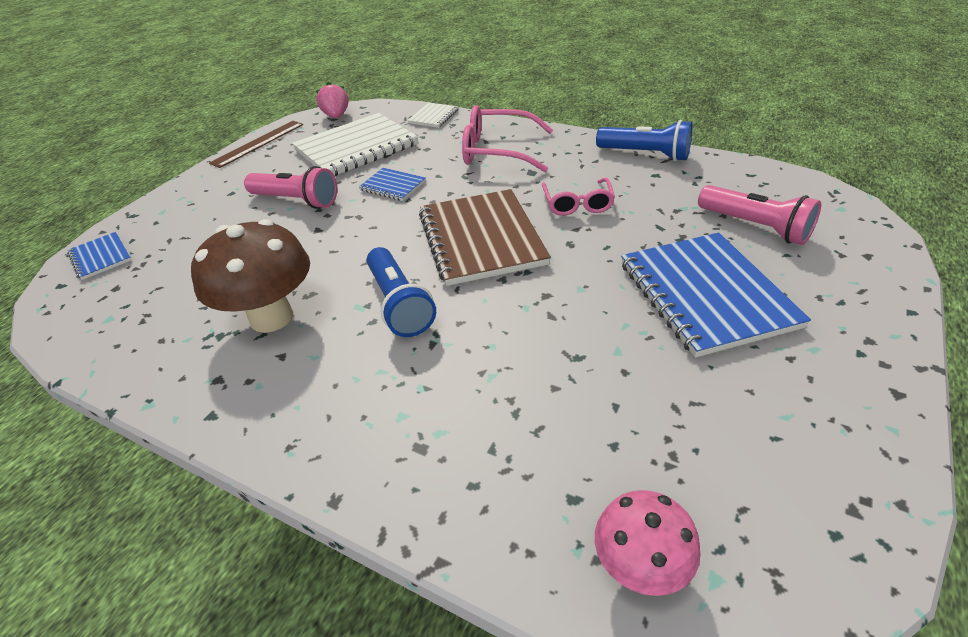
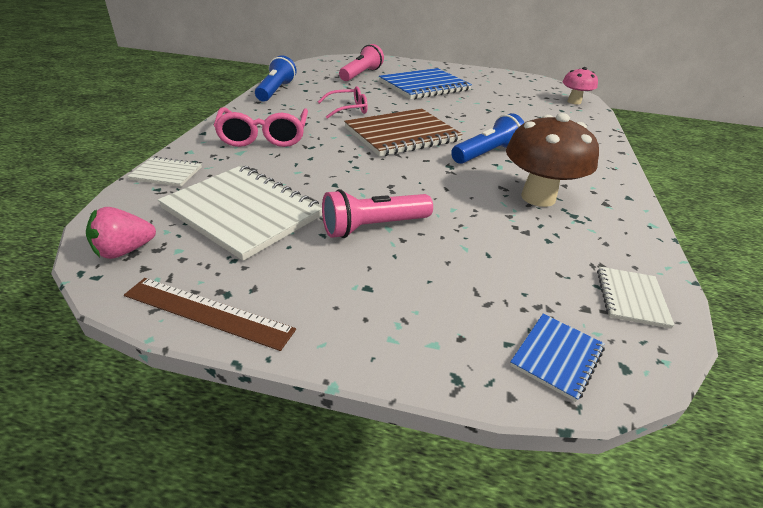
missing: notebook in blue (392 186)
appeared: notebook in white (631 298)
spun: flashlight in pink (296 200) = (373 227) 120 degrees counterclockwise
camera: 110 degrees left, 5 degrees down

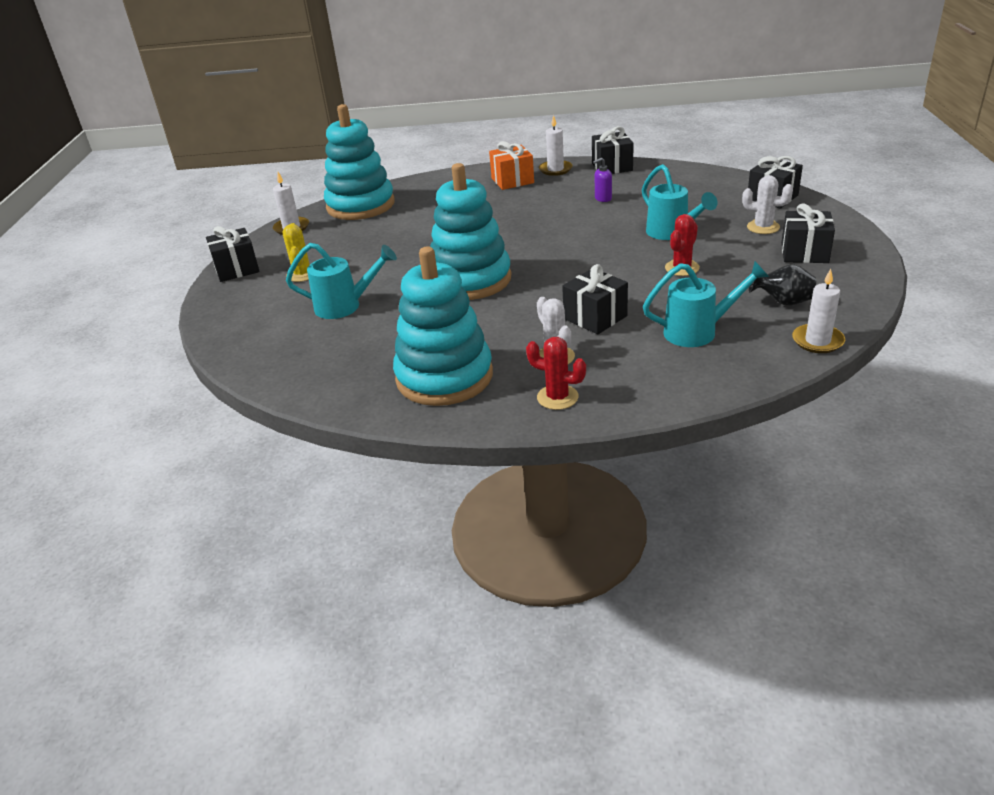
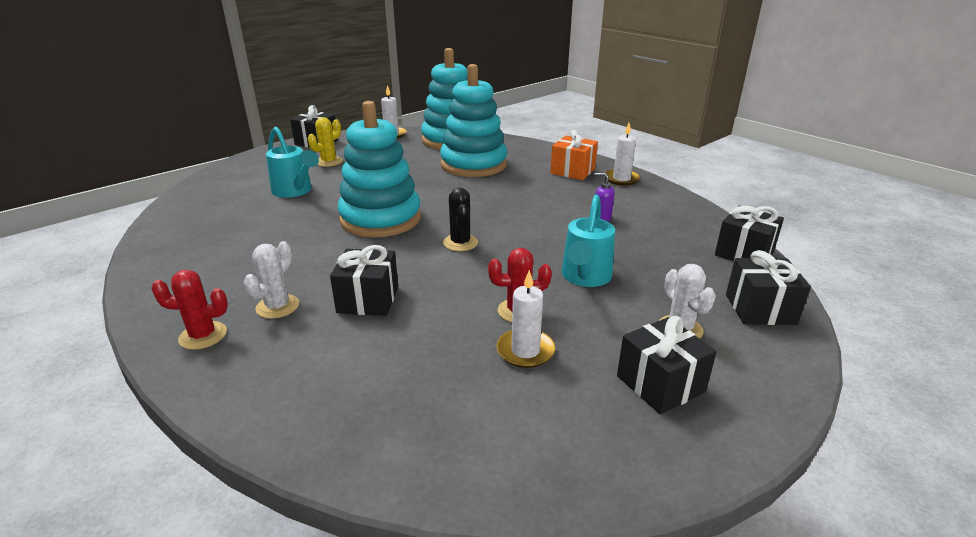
missing: watering can in turquoise (698 331); vase in black (782 302)
appeared: cactus in black (460 243)
relocated: stacking toy in turquoise (444 377) to (473 164); gift in black (612 167) to (744 253); candle in white (817 341) to (525 351)
spun: cactus in red (557 397) = (203 335) 75 degrees counterclockwise
camera: 45 degrees right, 5 degrees down

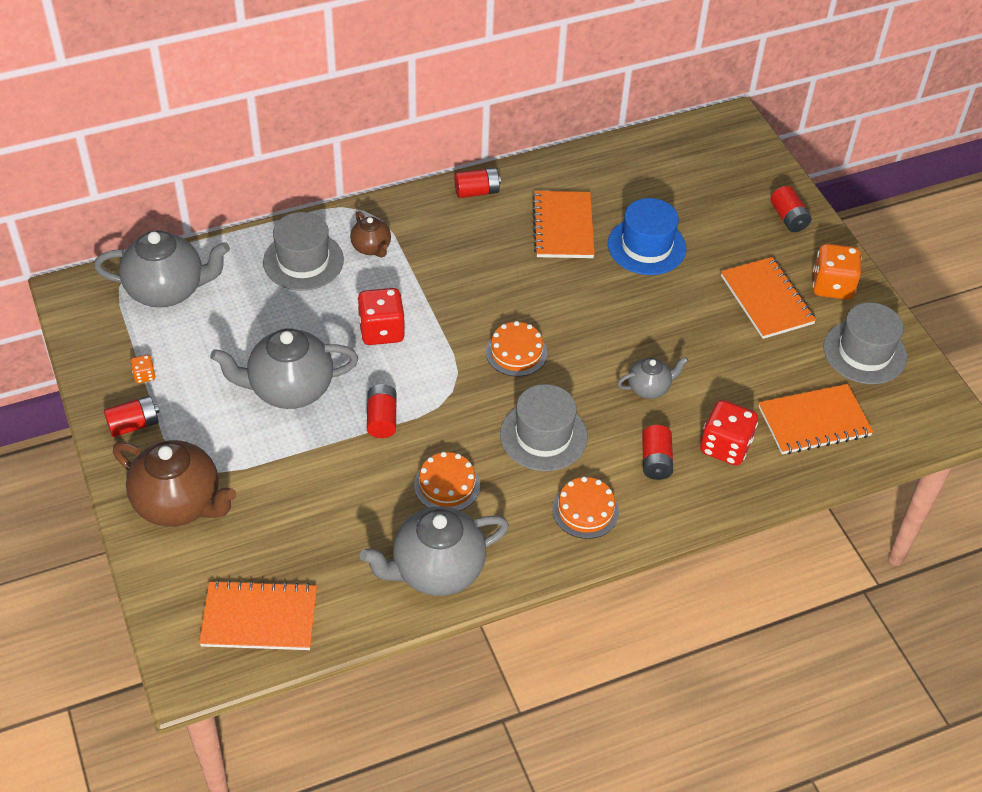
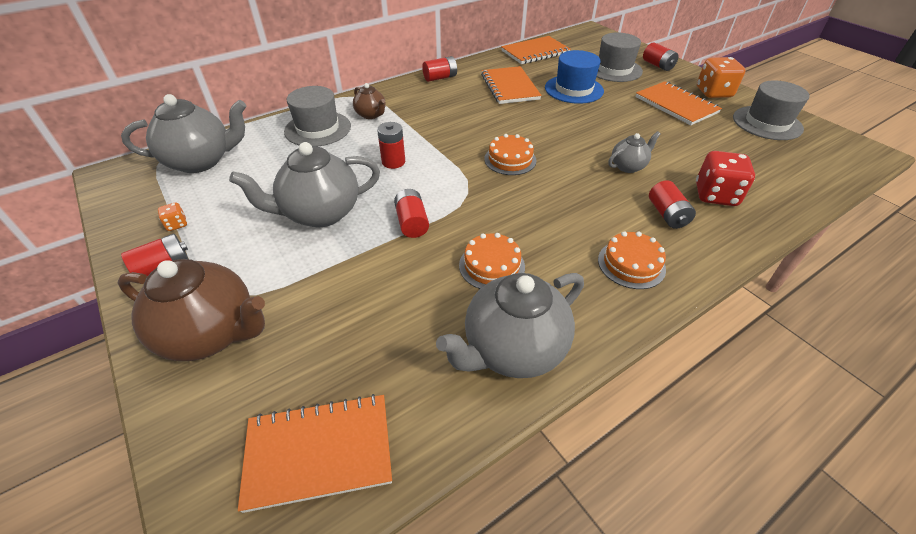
relocated: hat in grey (543 435) to (614 69); notebook in orange (814 421) to (535 52)
exchanged: dice in red (381 331) to battery in red (393 162)
camera: 10 degrees left, 5 degrees down

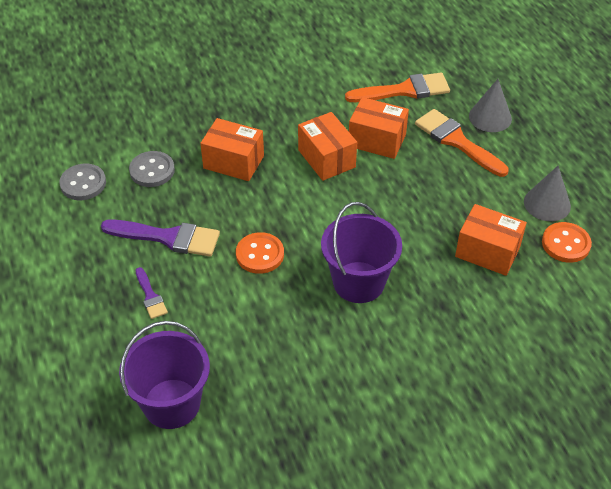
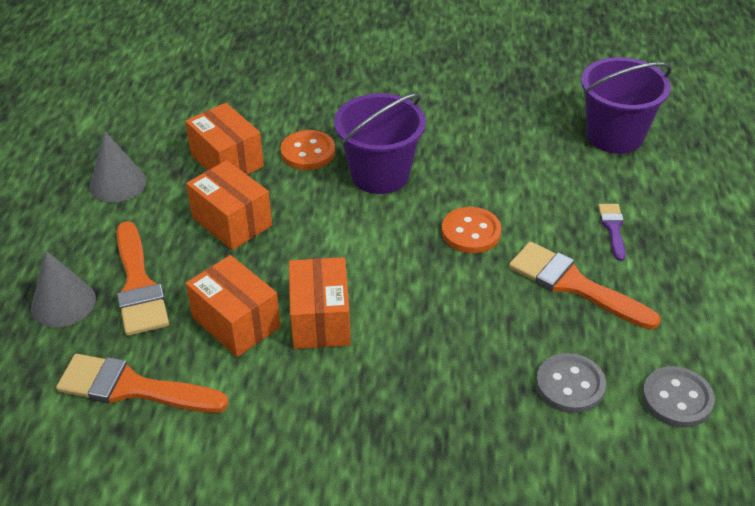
relocated: box in orange (233 162) to (232 222); button in orange (565 244) to (308 152)
colour: brush in purple (168 237) to brush in orange (574 285)
camera: 155 degrees left, 5 degrees down

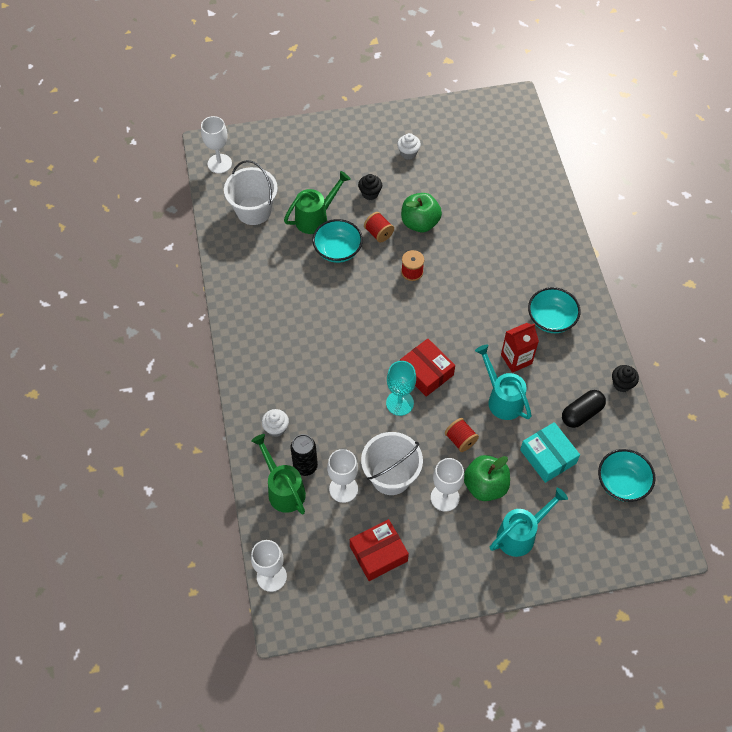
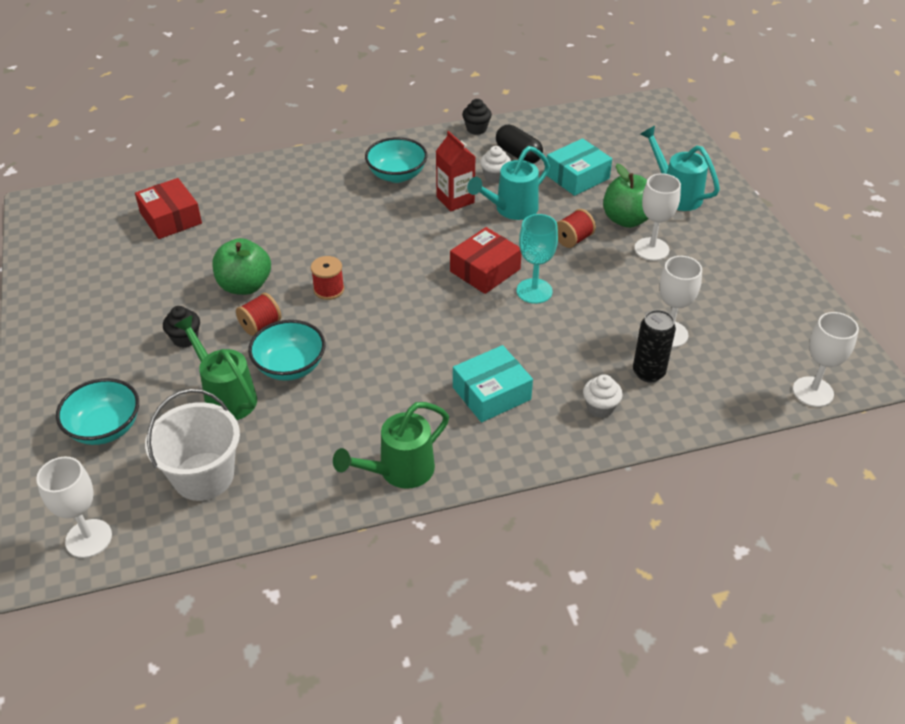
missing: bucket in white (391 476)
appeared: box in turquoise (491 393)
relocated: watering can in green (283 489) to (399 471); box in red (378 554) to (171 218); cupcake in white (408 153) to (495 177); bowl in turquoise (622 483) to (105 428)
camera: 95 degrees left, 15 degrees down

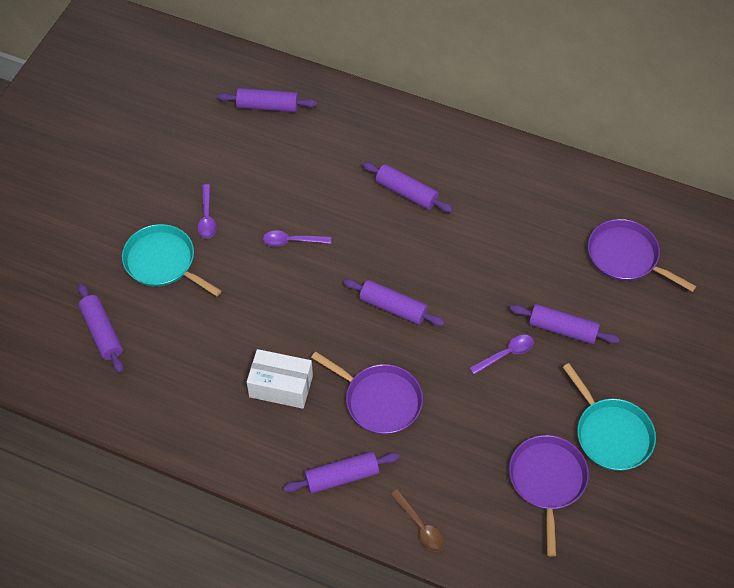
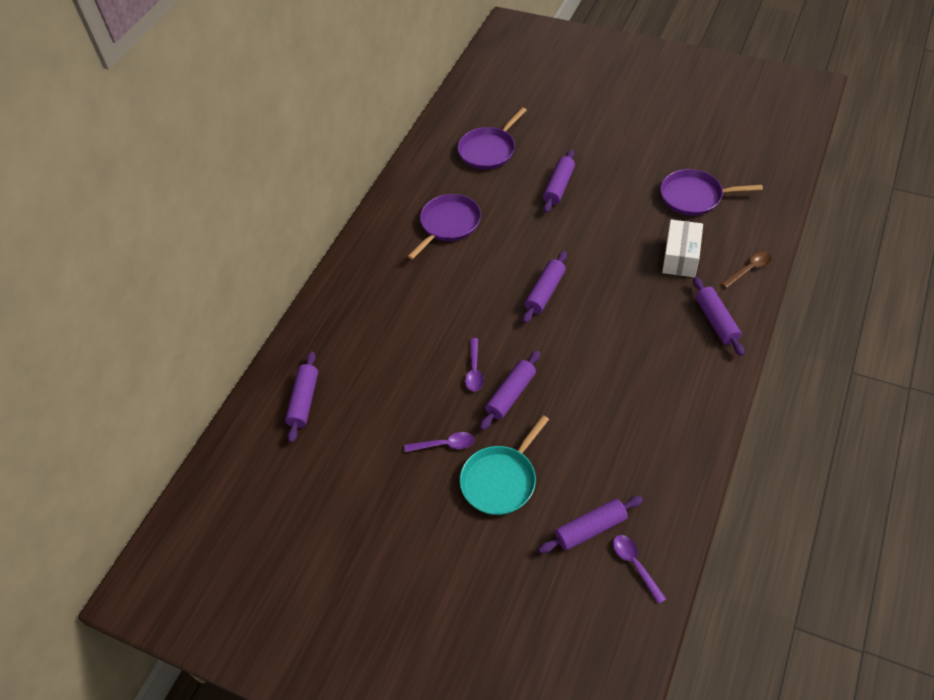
missing: pan in turquoise (611 434)
relocated: box in white (281 386) to (680 257); pan in purple (379 400) to (448 224); rolling pin in purple (406 192) to (511 395); spoon in purple (506 354) to (635 565)
camera: 85 degrees left, 5 degrees down

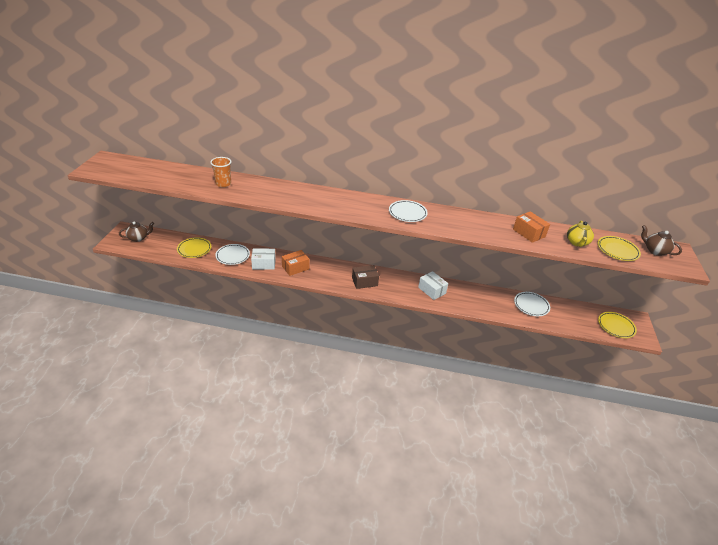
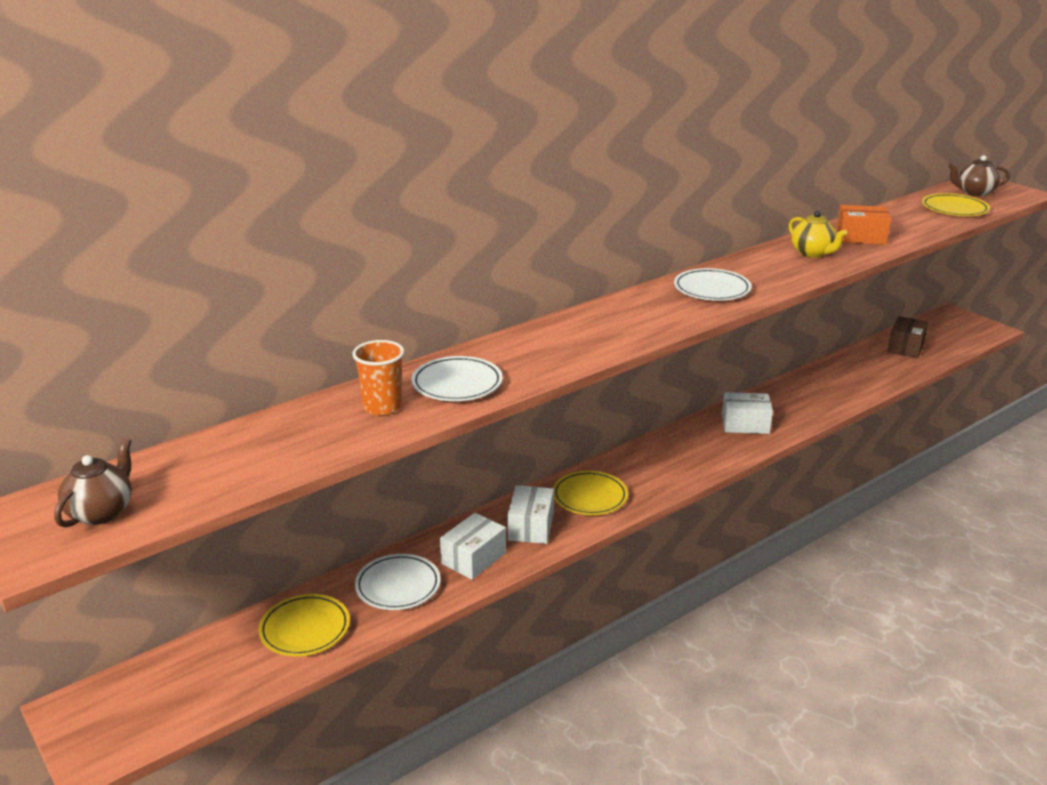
relocated: teapot in brown (138 238) to (101 512); box in brown (364 282) to (905 347); plate in white (531 305) to (457 384); teapot in yellow (577 243) to (813 253); plate in yellow (616 326) to (590 497)
colour: box in orange (295 268) to box in white (531 526)
camera: 45 degrees left, 10 degrees down

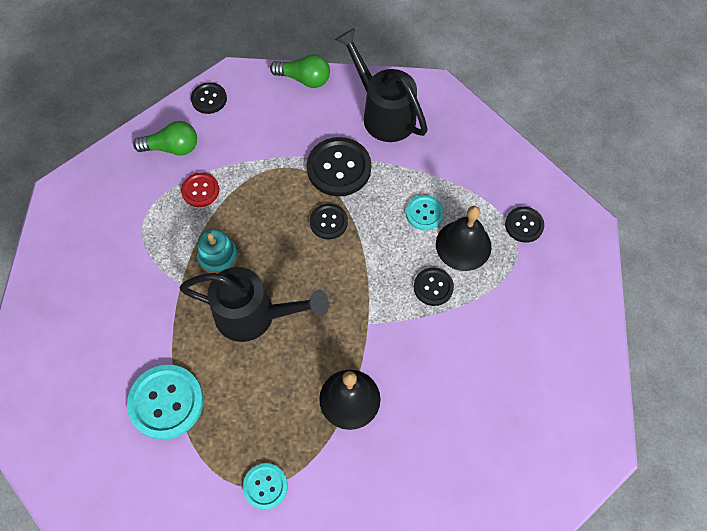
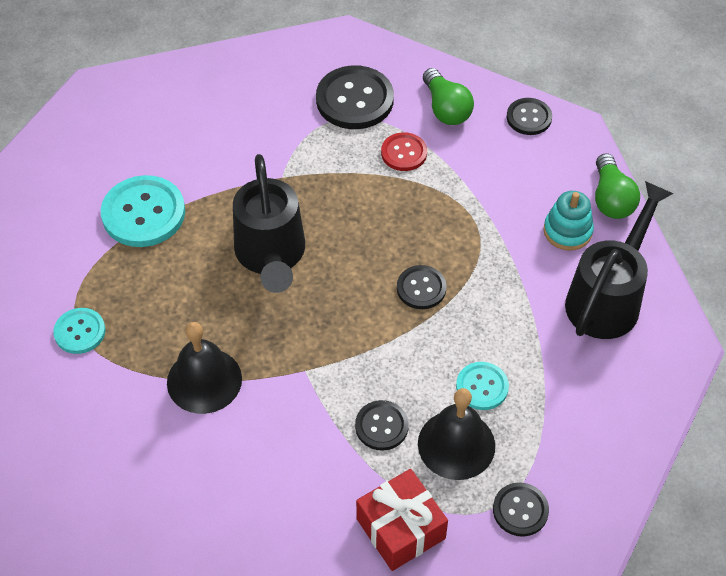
appeared: gift in red (400 529)
relocated: stacking toy in turquoise (218 256) to (567 231); button in black (339 168) to (354 100)
camera: 70 degrees right, 10 degrees down

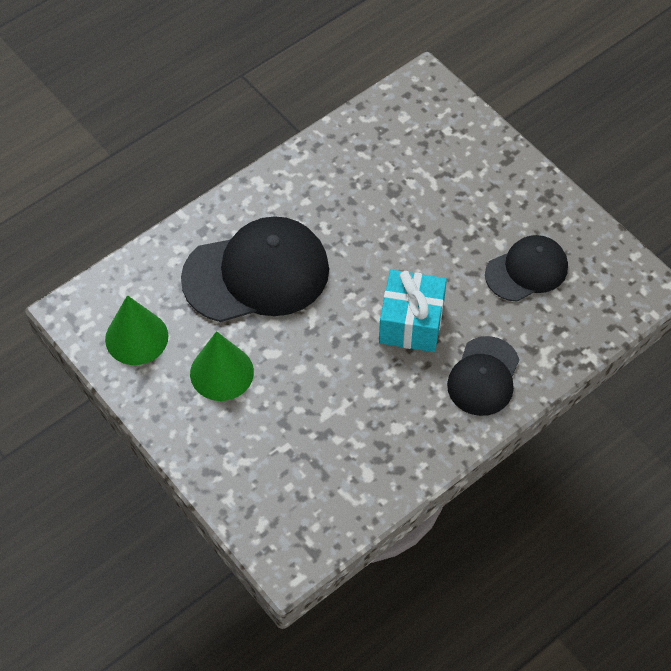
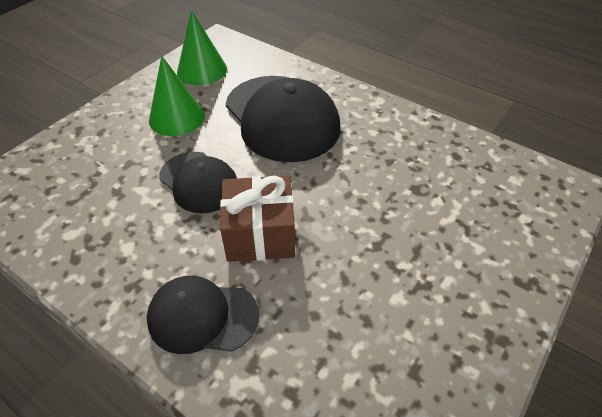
relocated: cap in black (527 270) to (199 182)
colour: gift in turquoise (411 323) to gift in brown (260 234)
camera: 75 degrees right, 10 degrees down

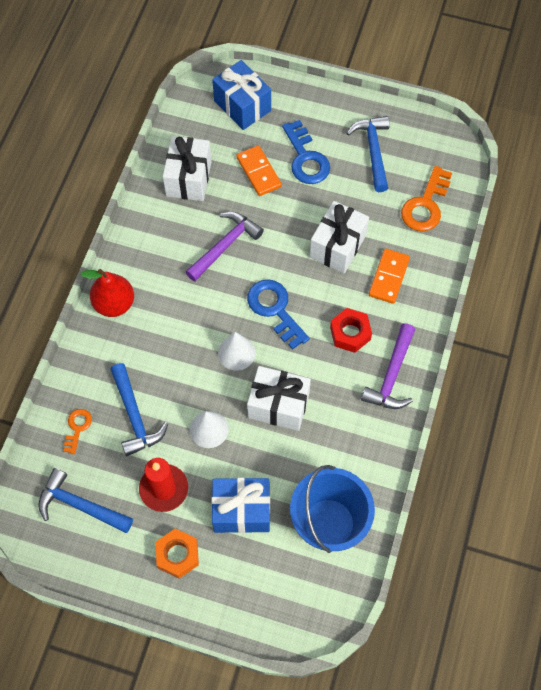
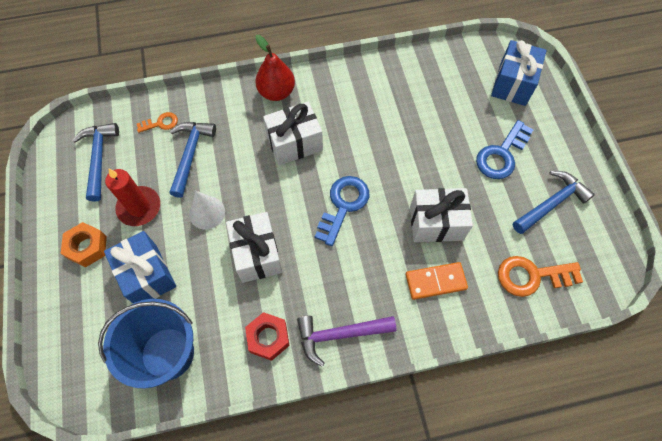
missing: hammer in purple (225 246); cone in white (236 353); domino in orange (259 172)
relocated: gift in white (189 178) to (294 143); nut in red (350 333) to (268 338)
spun: hammer in blue (134 416) = (190 155) 150 degrees clockwise
camera: 60 degrees right, 0 degrees up

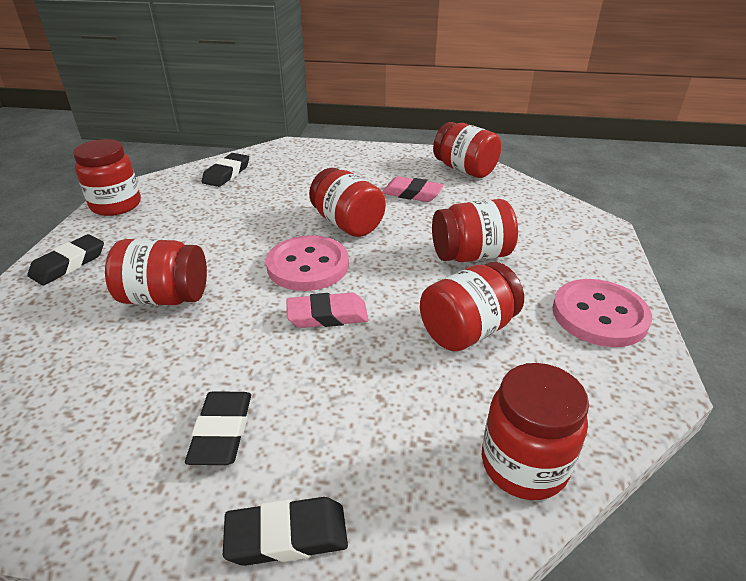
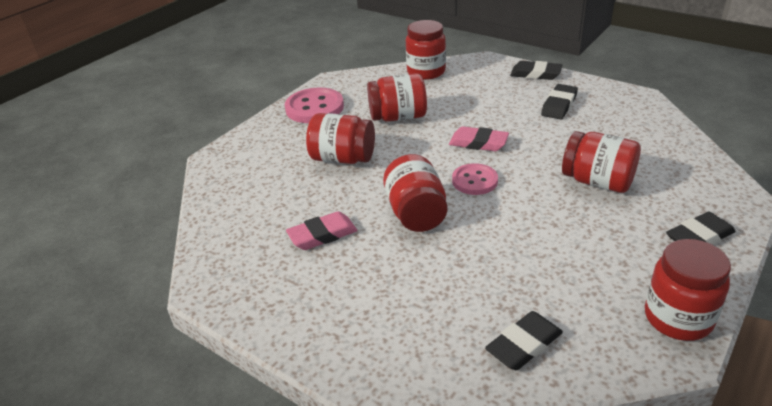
missing: jar in red (464 170)
spun: eraser in pink (412 193) = (322 235) 75 degrees counterclockwise
size: button in pink (308 266) = (474 181) x0.64
camera: 150 degrees left, 0 degrees up

